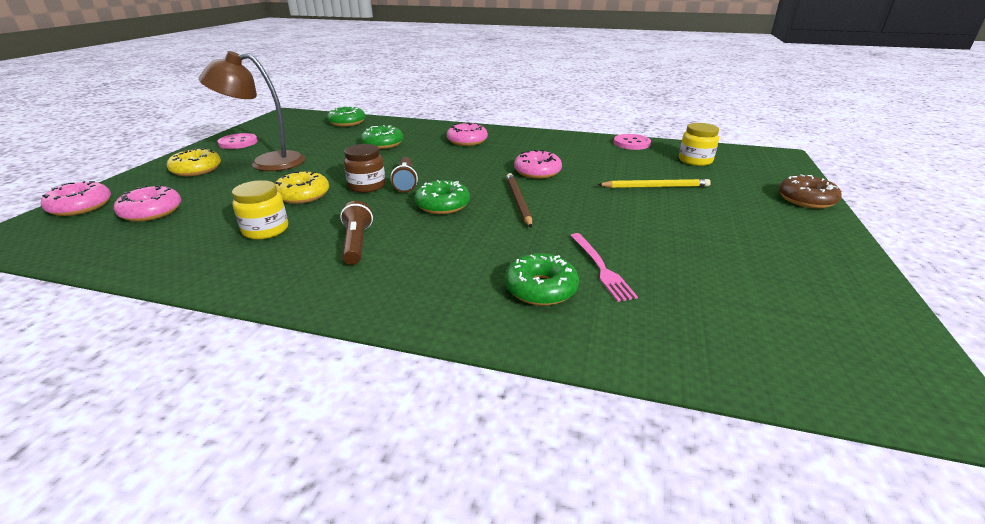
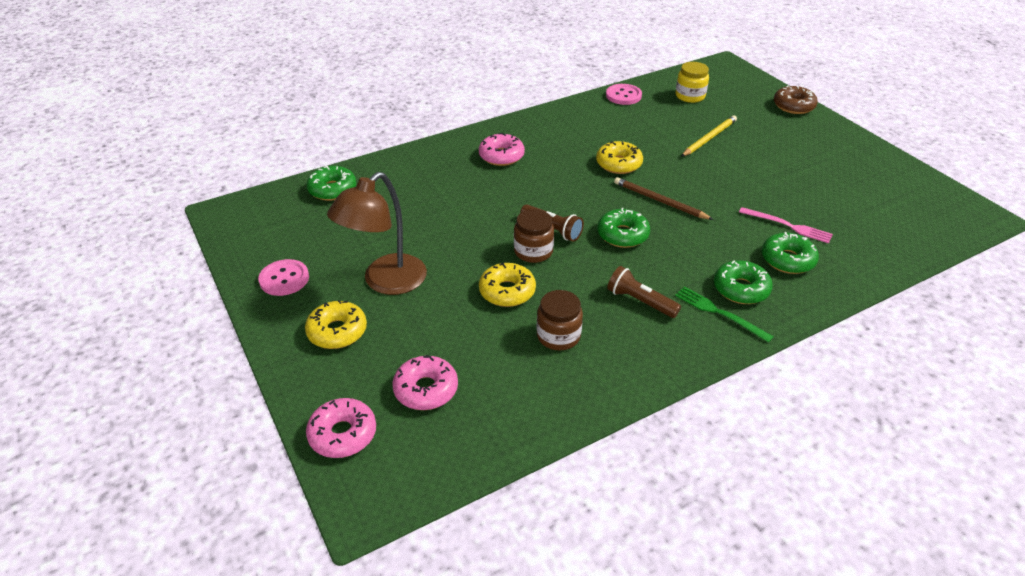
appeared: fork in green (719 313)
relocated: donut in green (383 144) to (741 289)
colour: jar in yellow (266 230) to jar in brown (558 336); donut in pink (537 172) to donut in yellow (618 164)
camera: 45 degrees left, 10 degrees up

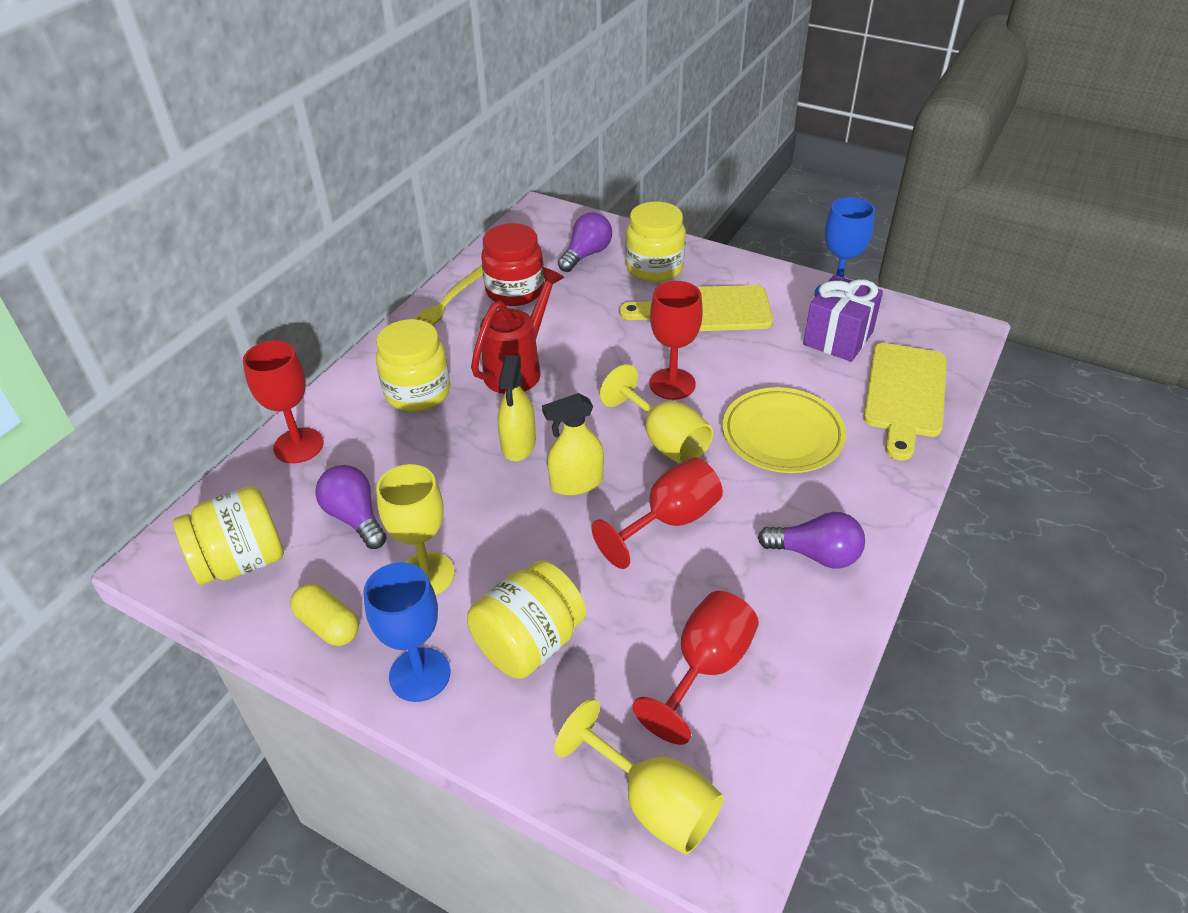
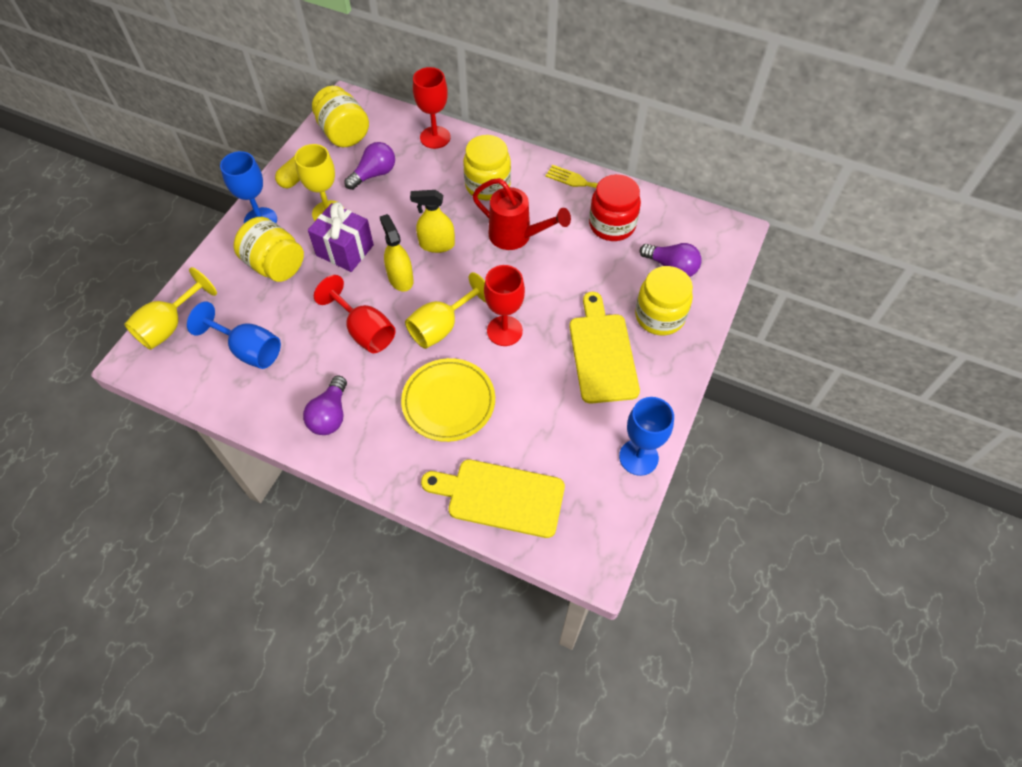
relocated: gift in purple (838 338) to (345 250)
colour: goblet in red (705 667) to goblet in blue (249 350)
camera: 85 degrees right, 15 degrees up

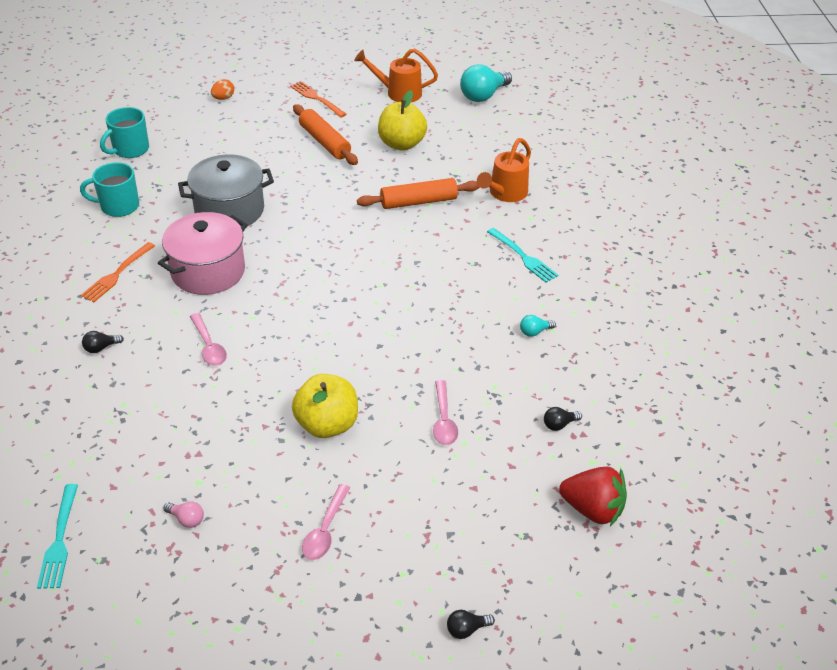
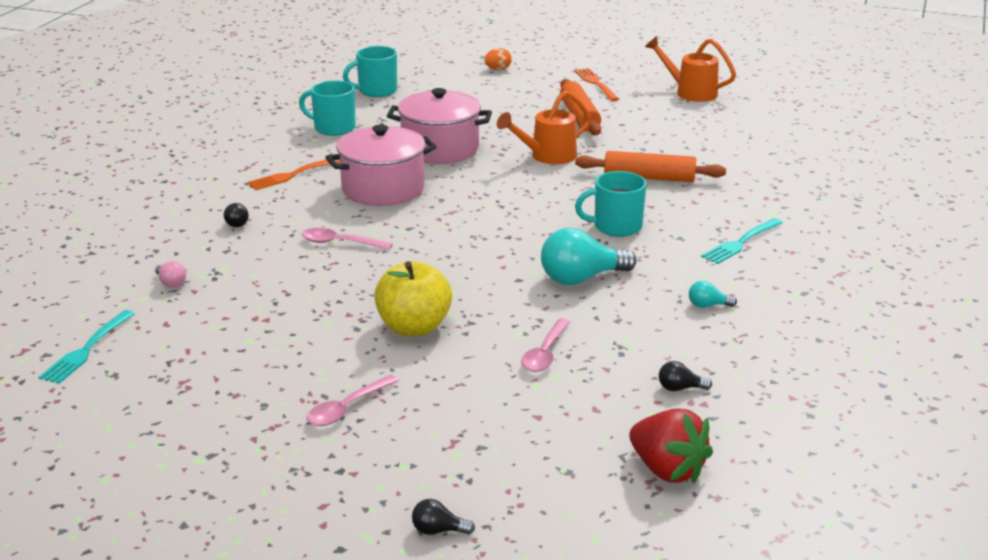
missing: apple in yellow (401 144)
appeared: mug in turquoise (616 227)
relocated: light bulb in pink (187 519) to (171 283); light bulb in turquoise (483 96) to (581 278); watering can in orange (505 193) to (547 156)
colour: pot in grey (229 210) to pot in pink (440 149)
spun: light bulb in black (101 348) = (236 223) 105 degrees counterclockwise; spoon in pink (209 346) = (340 243) 105 degrees clockwise; fork in turquoise (523 257) = (740 243) 60 degrees clockwise
camera: 25 degrees right, 15 degrees down

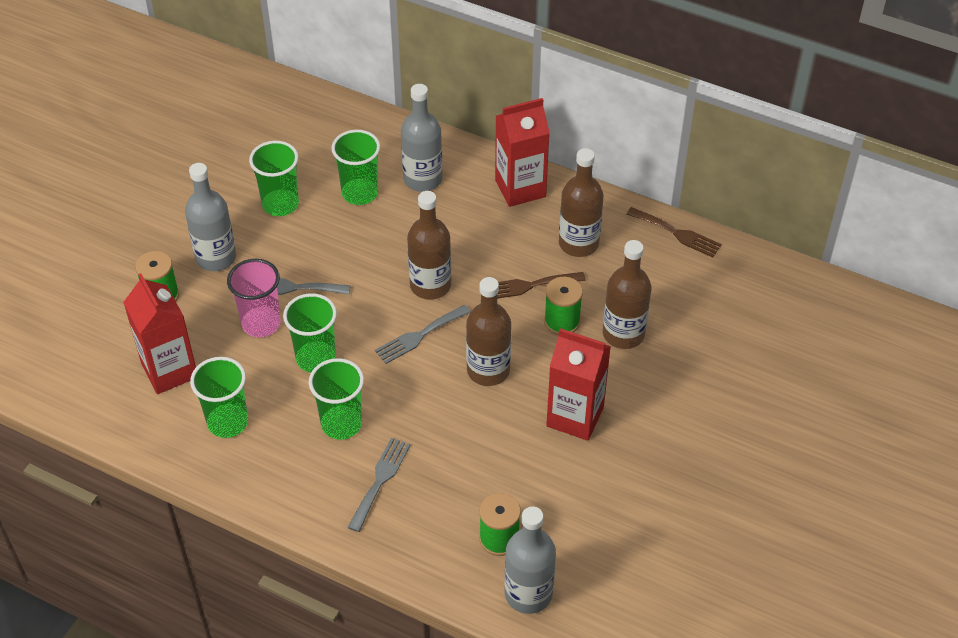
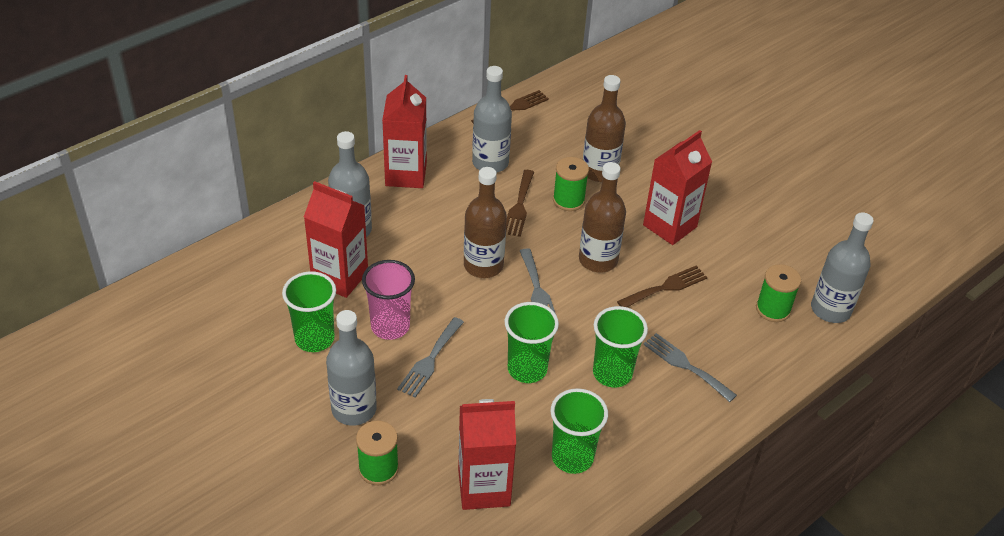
appeared: fork in brown (665 287)
relocated: cup in pink (261 323) to (390 326)
exchanged: cup in green (360 193) to carton in red (340 277)
colour: bottle in brown (578 243) to bottle in grey (490 163)
camera: 70 degrees left, 5 degrees down

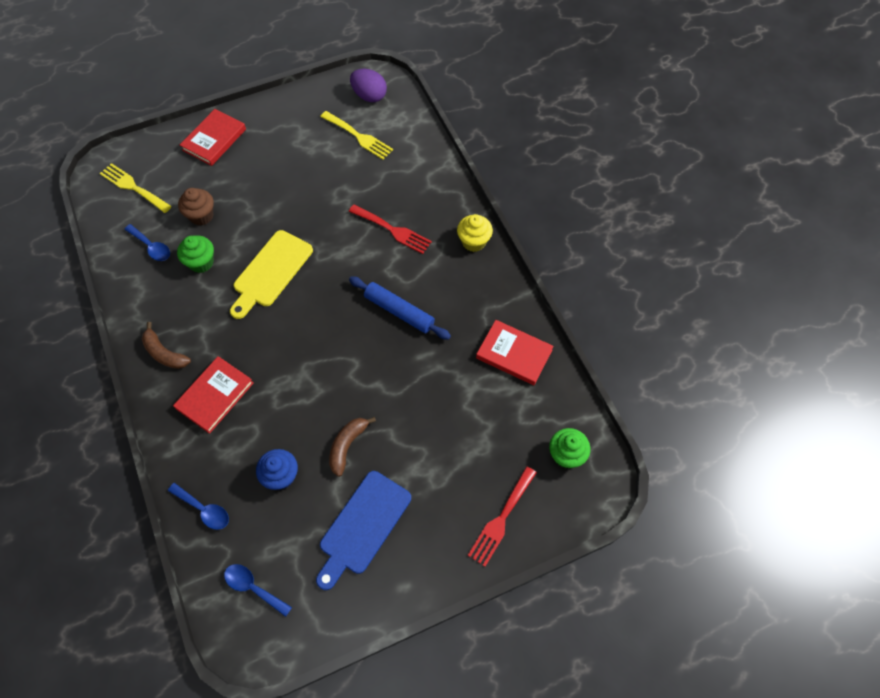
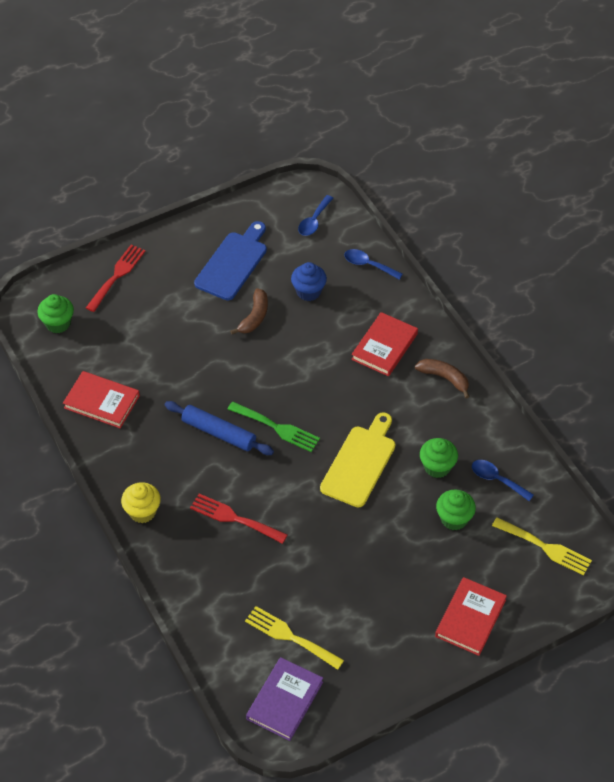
appeared: fork in green (277 428)
exchanged: egg in purple (369 96) to book in purple (285 700)
colour: cupcake in brown (201 216) to cupcake in green (454 519)
spun: spoon in blue (253 587) = (314 221) 90 degrees clockwise
camera: 175 degrees right, 10 degrees down

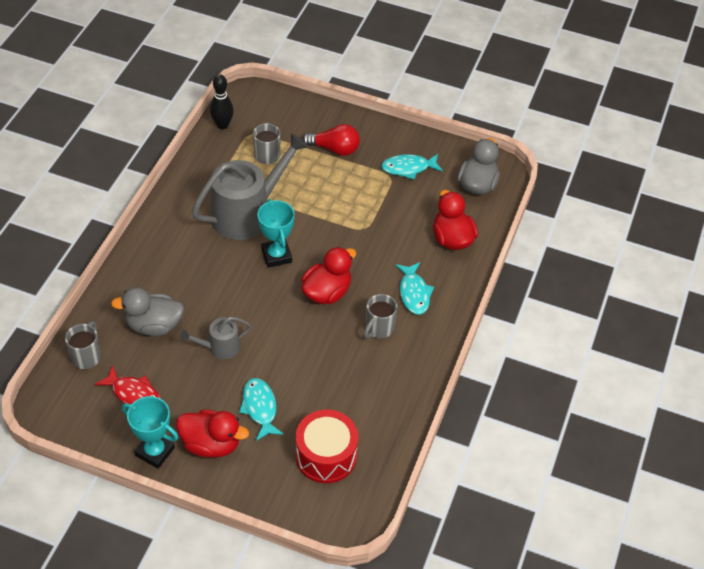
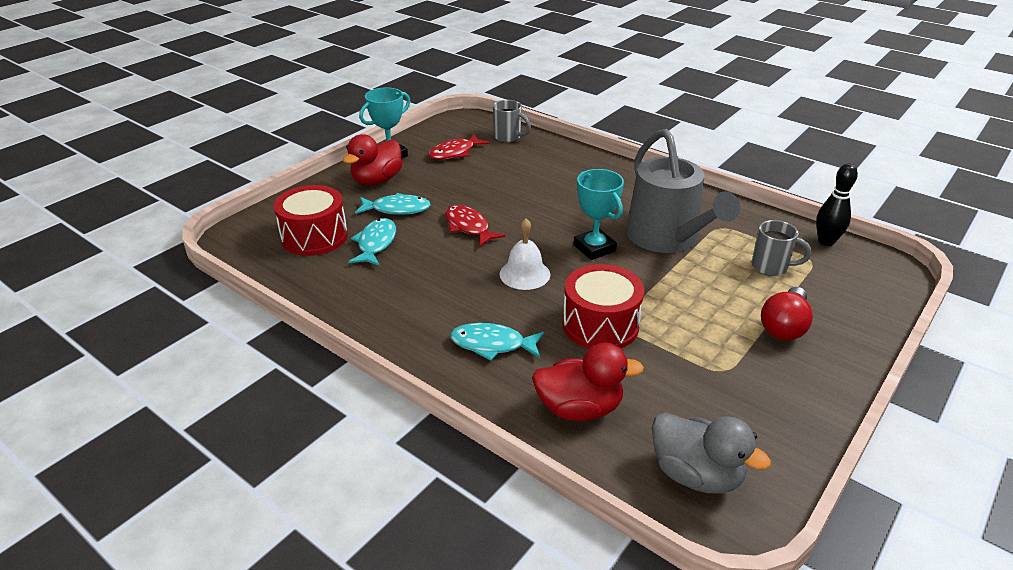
missing: duck in grey (154 325); watering can in grey (220 347); mug in grey (379 328)
appeared: fish in red (468 227); drum in red (600 325)
relocated: fish in turquoise (408 168) to (376 243)
exchanged: duck in red (327 292) to bell in white (524 274)
spun: trophy in turquoise (276 255) = (594 248) 60 degrees clockwise
camera: 110 degrees right, 15 degrees down

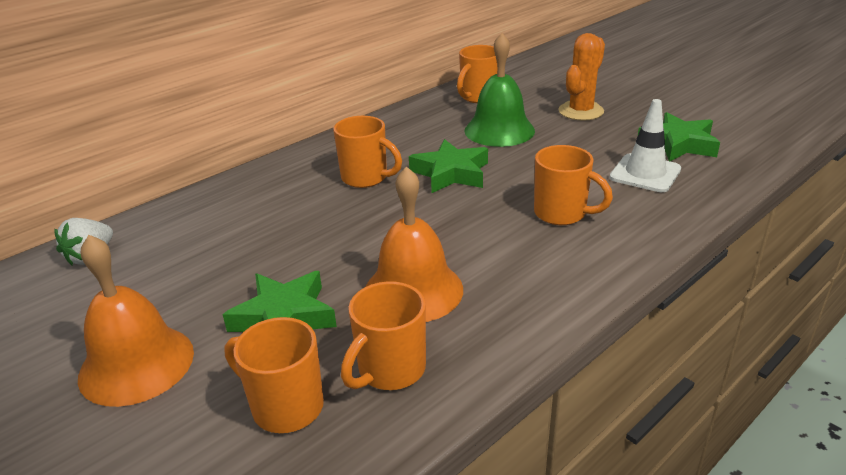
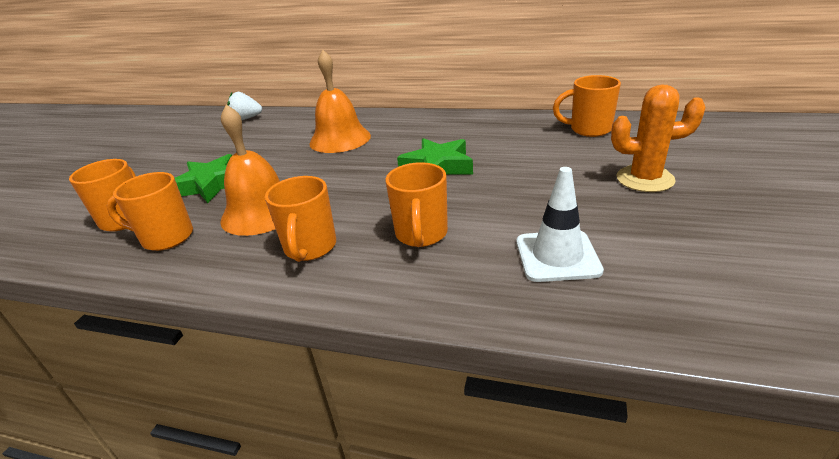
missing: bell in green (499 130); star in green (678 144)
relocated: bell in orange (136 364) to (340 139); mug in orange (366 178) to (310 248)
camera: 60 degrees right, 0 degrees up

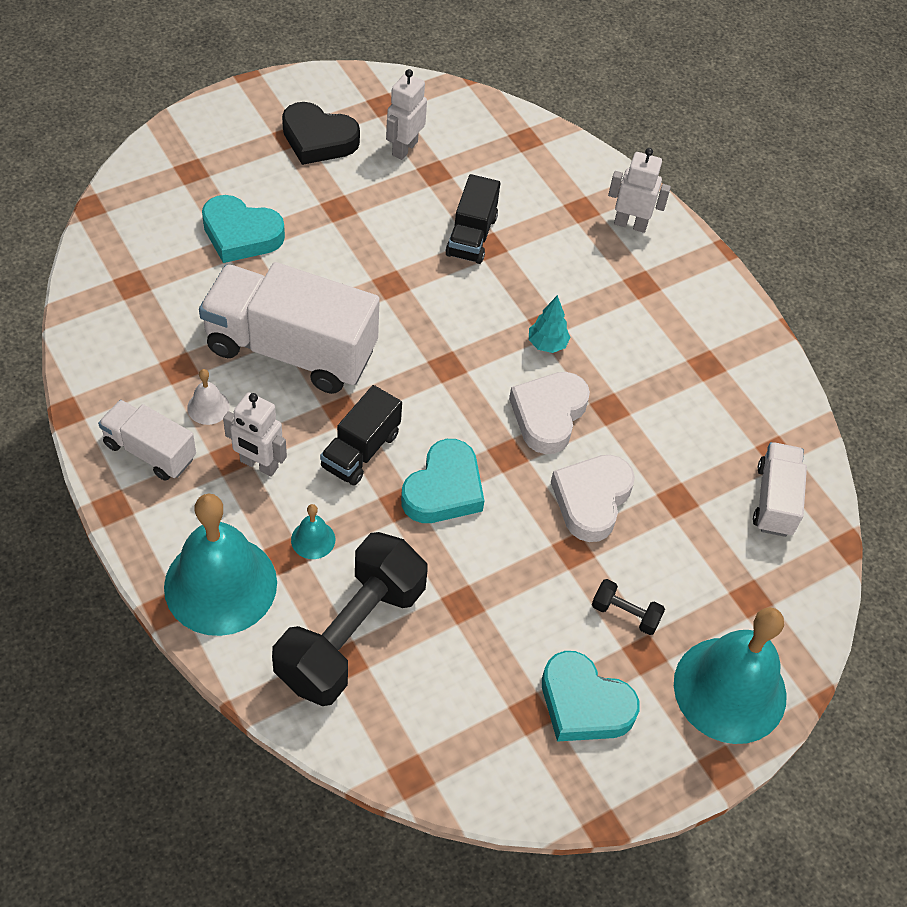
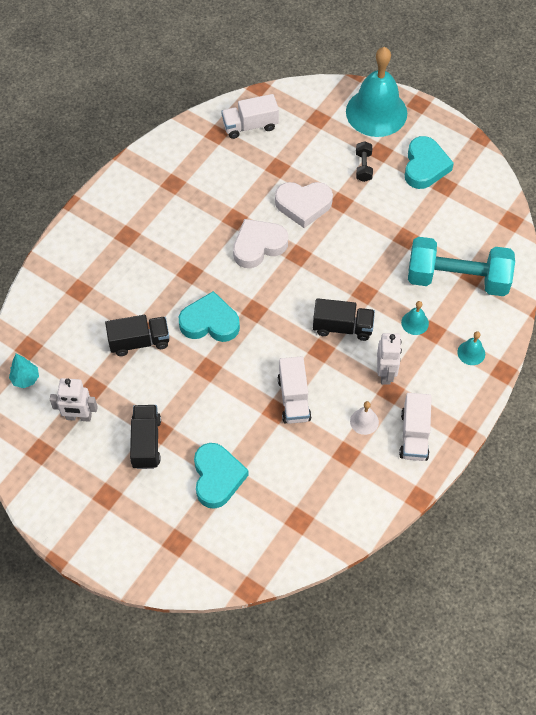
missing: heart in black (318 139); robot in white (630 224)
appeared: truck in black (146 442)
relocated: heart in turquoise (444 489) to (210 322); tree in turquoise (547 344) to (25 379)
colour: dumbbell in black (351 635) to dumbbell in turquoise (457 279)
spun: heart in white (548 415) = (258 246) 150 degrees clockwise
size: bell in turquoise (220 584) = (471 353) x0.41; truck in white (291 349) = (294 399) x0.53
camera: 110 degrees left, 5 degrees up

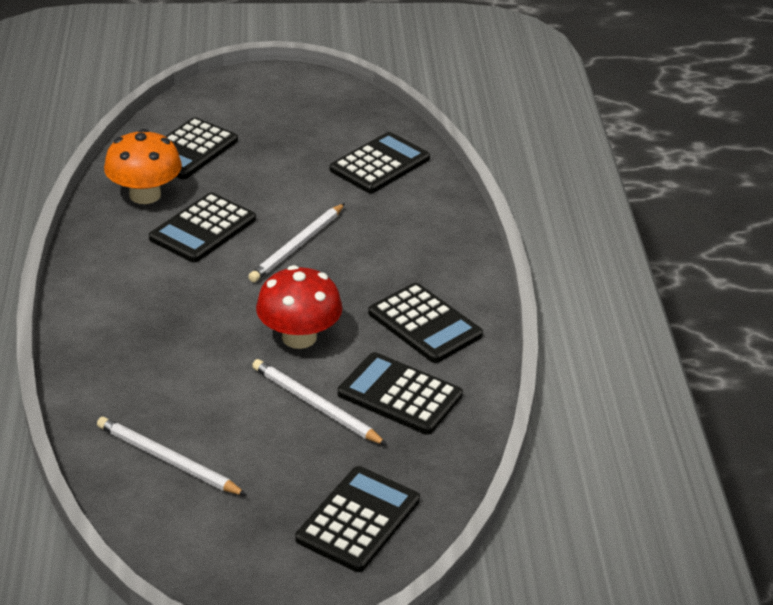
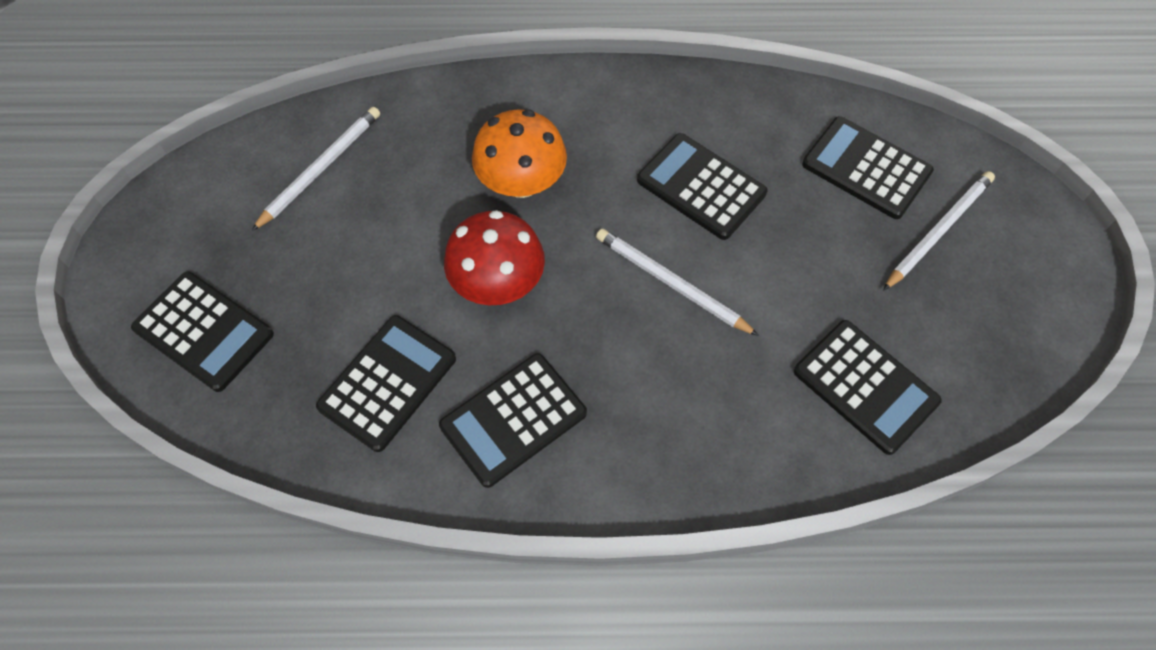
relocated: mushroom in orange (145 195) to (521 182); pencil in white (315 405) to (938 231)
camera: 95 degrees right, 25 degrees up

